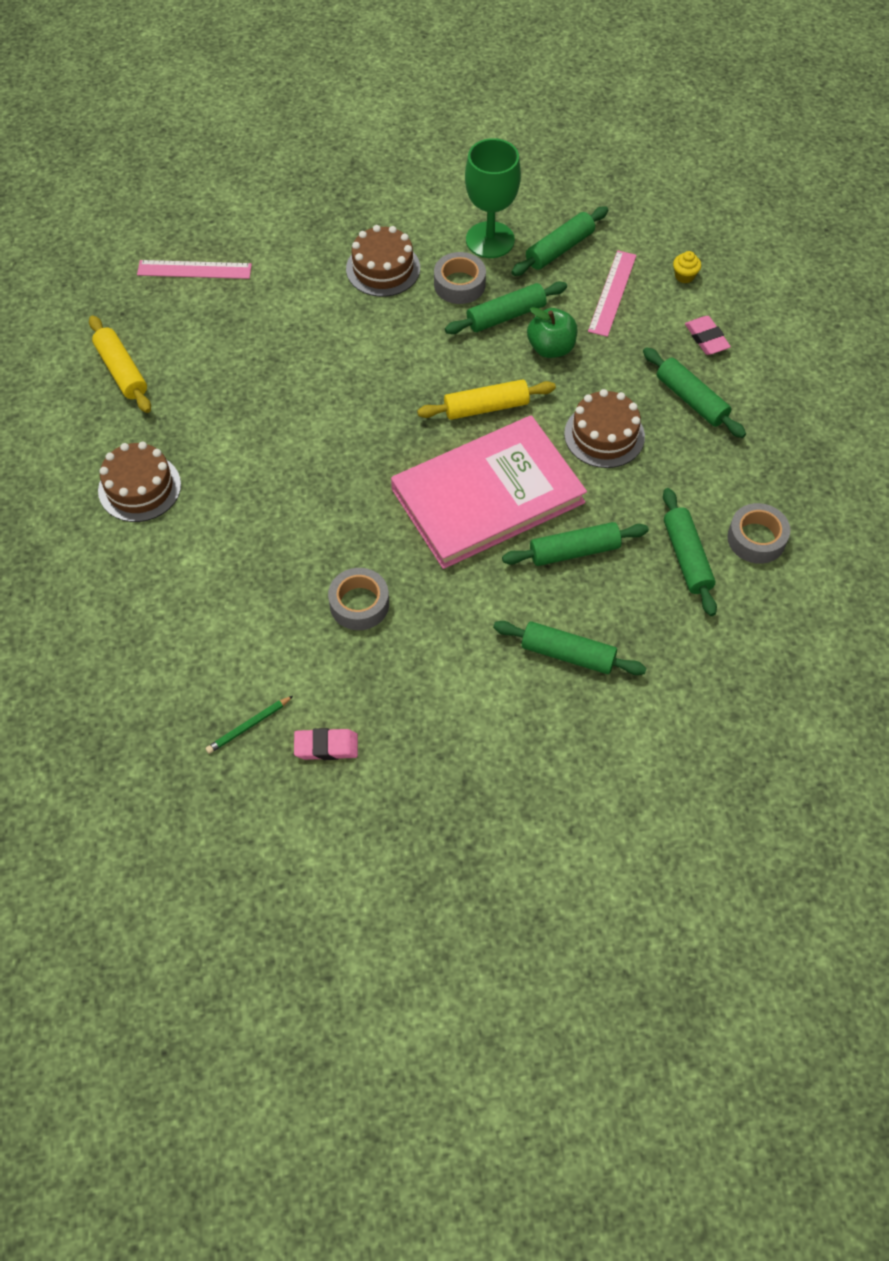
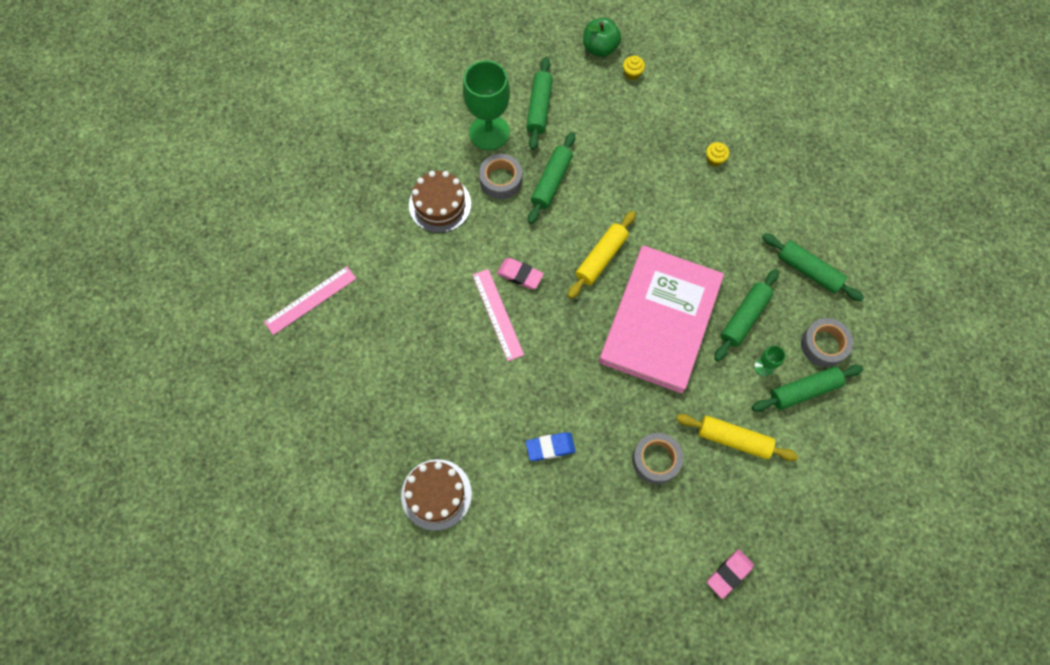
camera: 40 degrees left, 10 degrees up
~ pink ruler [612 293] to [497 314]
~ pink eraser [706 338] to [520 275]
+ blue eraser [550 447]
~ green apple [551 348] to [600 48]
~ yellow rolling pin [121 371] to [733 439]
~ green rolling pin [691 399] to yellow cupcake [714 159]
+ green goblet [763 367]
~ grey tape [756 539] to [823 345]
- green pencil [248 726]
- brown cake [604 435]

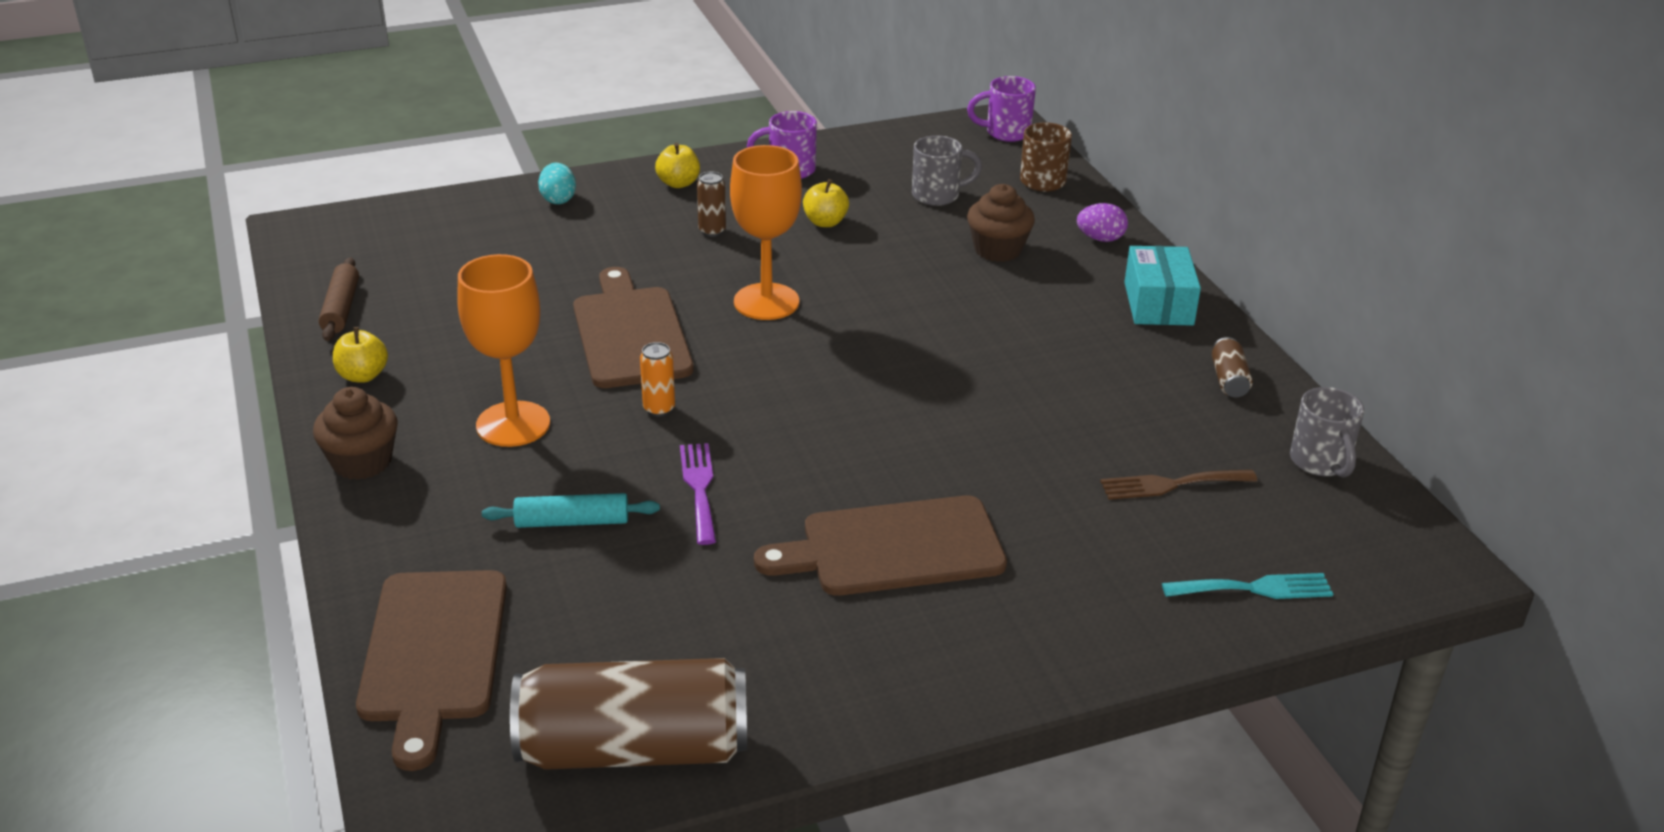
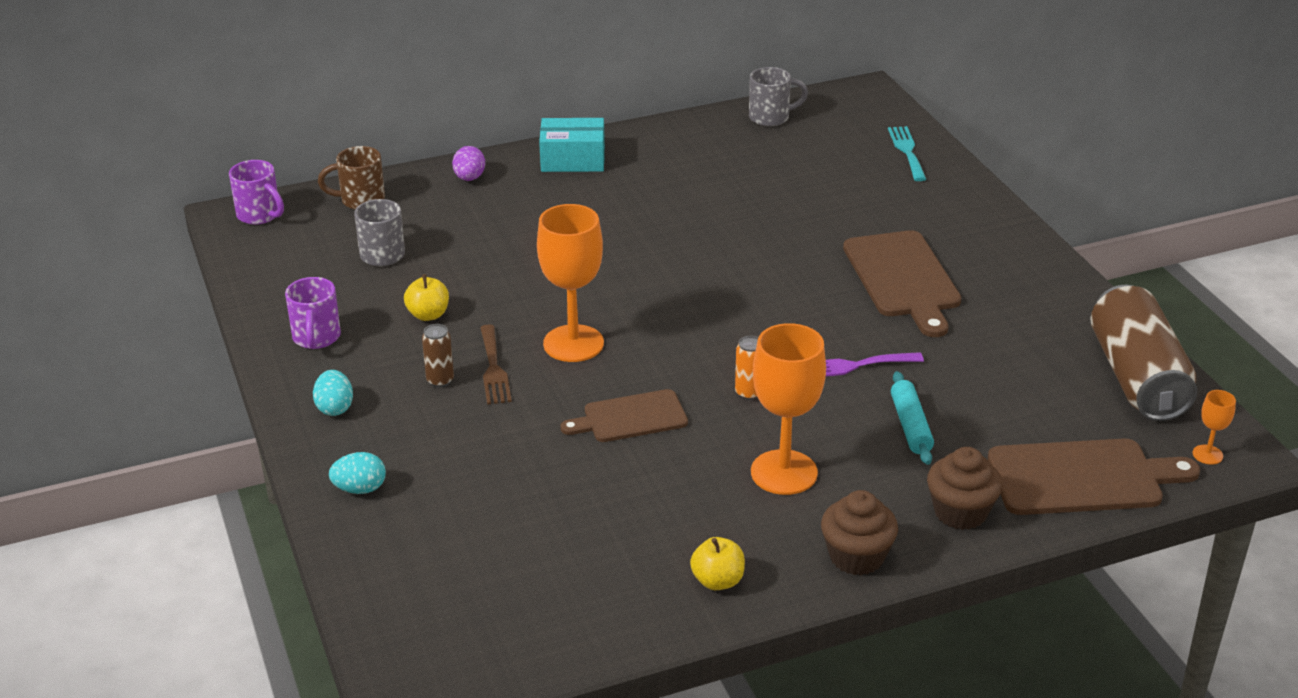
camera: 90 degrees left, 0 degrees up
~ purple mug [1005 133] = [260 215] 45 degrees counterclockwise
~ yellow apple [678 183] to turquoise egg [335 408]
~ brown fork [1171 484] to [493 369]
~ brown cutting board [630 333] = [630 417] x0.63
~ brown cupcake [998 250] to [960 512]
+ orange goblet [1207 455]
- brown rolling pin [341 308]
- brown can [1228 380]

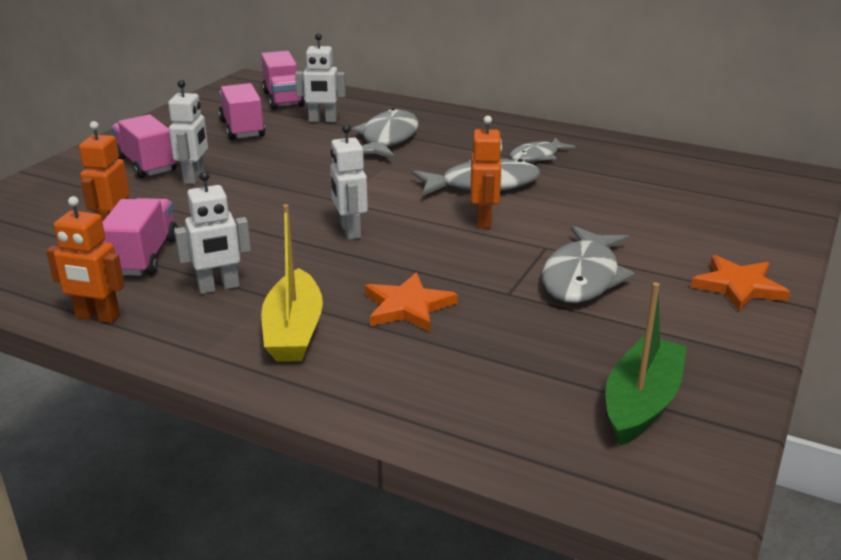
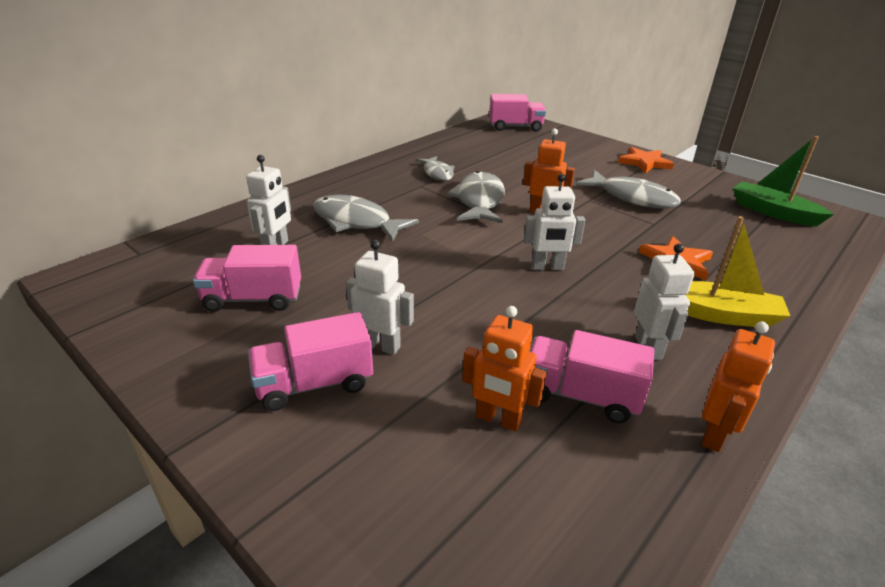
camera: 75 degrees left, 5 degrees up
~ pink truck [283 99] to [515 127]

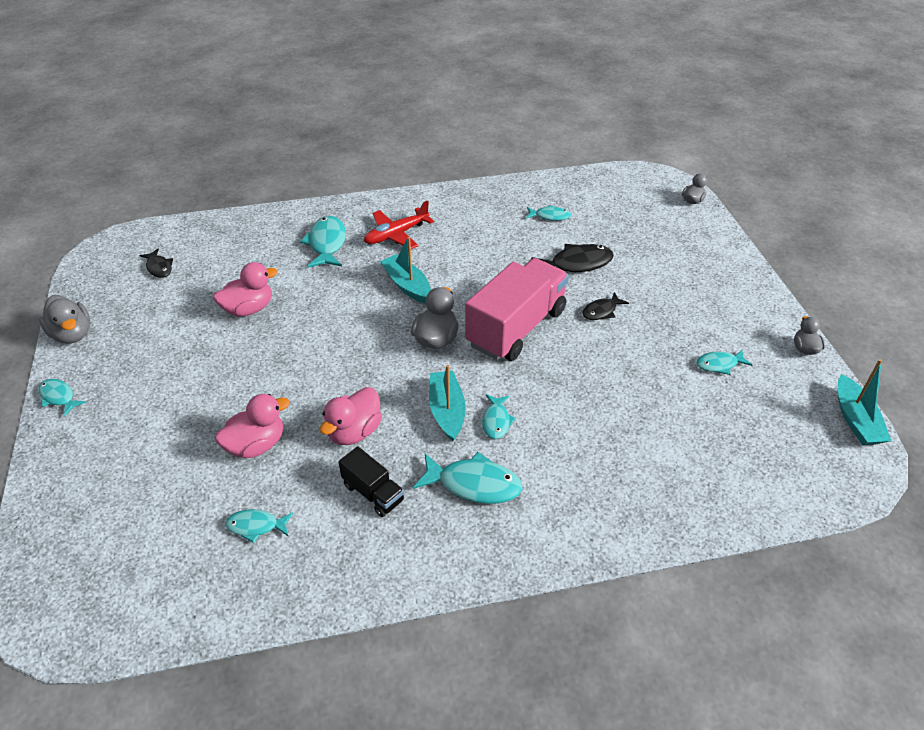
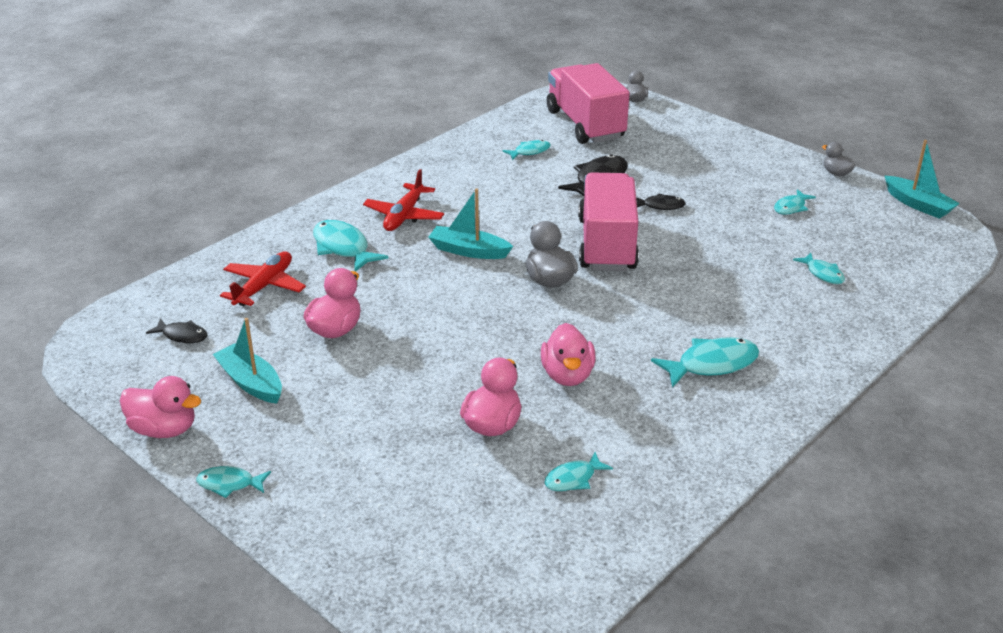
camera: 35 degrees left, 10 degrees down
~ grey duck [72 334] to pink duck [164 429]
~ turquoise boat [447 411] to [251 382]
+ red plane [264 286]
+ pink truck [585 124]
~ black fish [601 311] = [660 206] 105 degrees counterclockwise
~ turquoise fish [496 421] to [823 274]
- black truck [373 493]

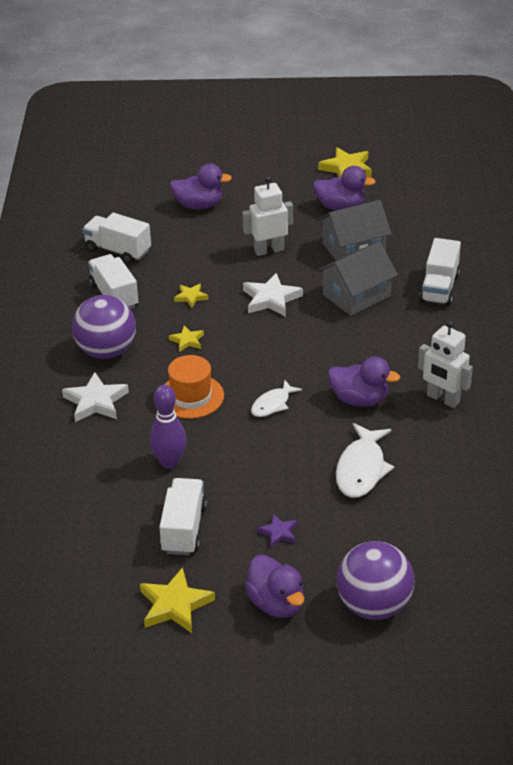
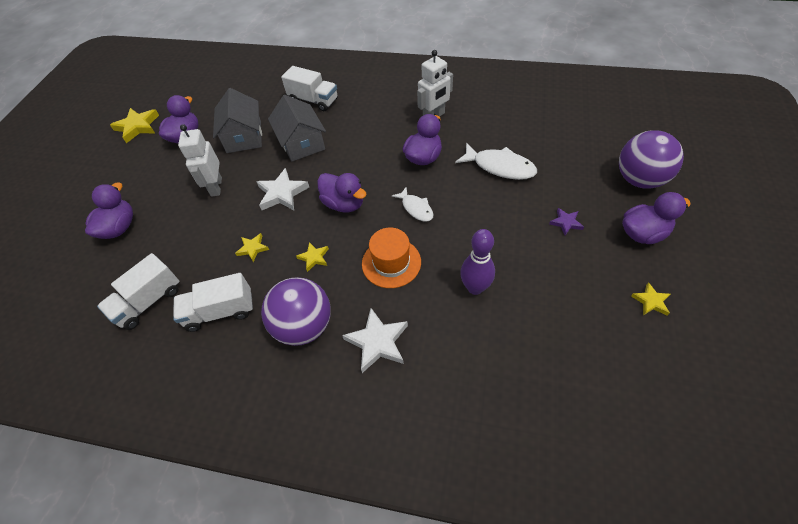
camera: 75 degrees left, 15 degrees up
+ purple duck [344 204]
~ yellow star [175 605] = [651 301] x0.56
- white truck [184 529]

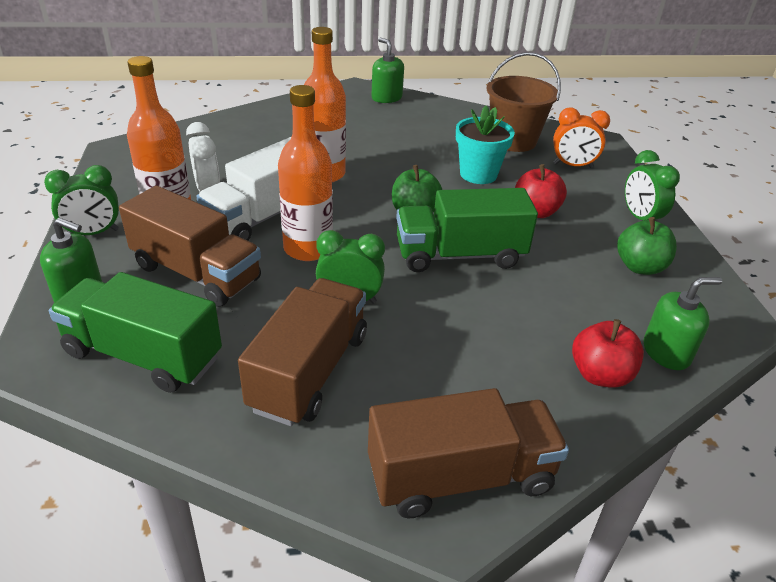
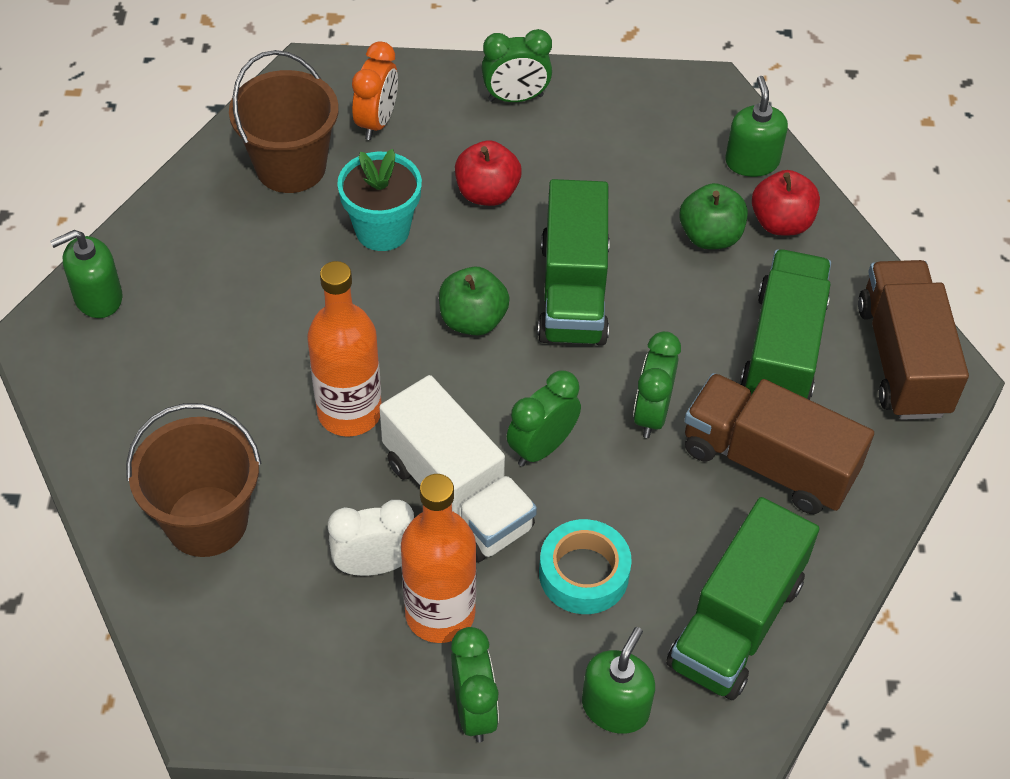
camera: 80 degrees left, 15 degrees up
+ brown bucket [206 521]
~ orange bottle [308 248] to green clock [542 447]
~ brown truck [196 273] to turquoise tape [584 574]
~ green apple [640 267] to [710 236]
+ green truck [782 350]

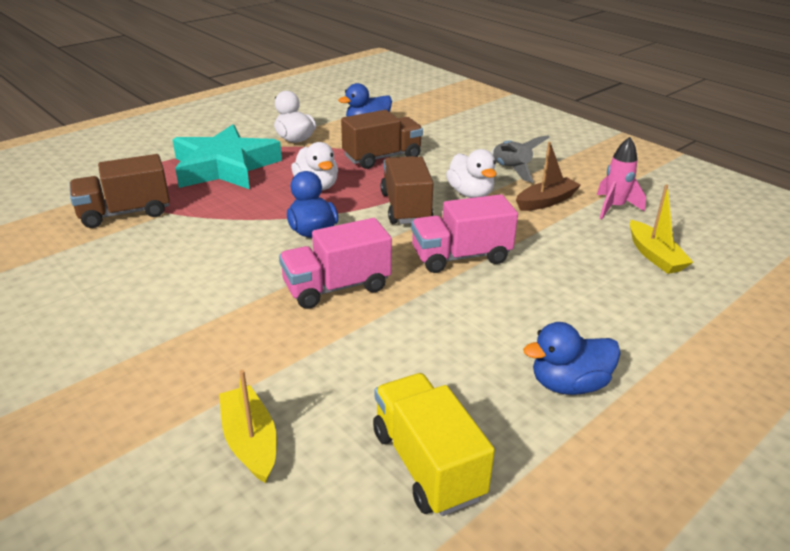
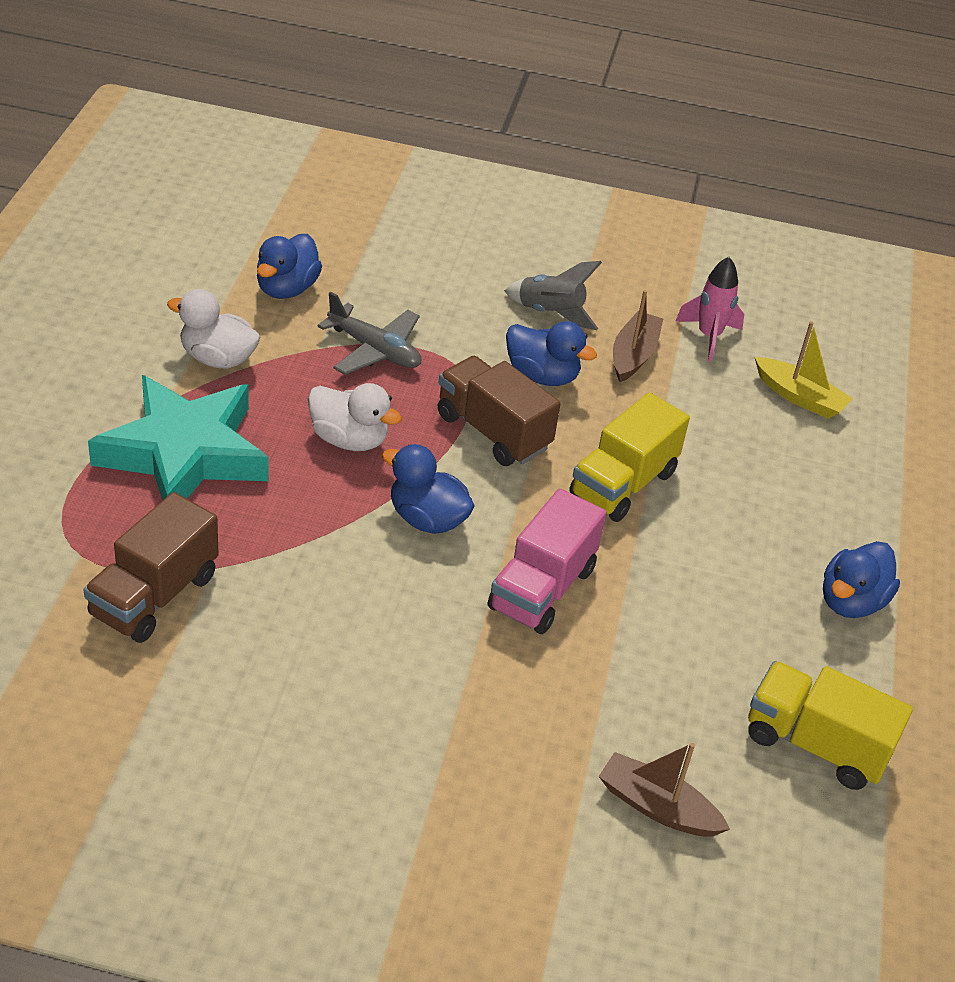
camera: 40 degrees left, 10 degrees up
~ brown truck [382 157] to grey plane [374 350]
~ white duck [470 193] to blue duck [542 376]
~ pink truck [460 256] to yellow truck [623 484]
~ yellow boat [250 441] to brown boat [657 807]

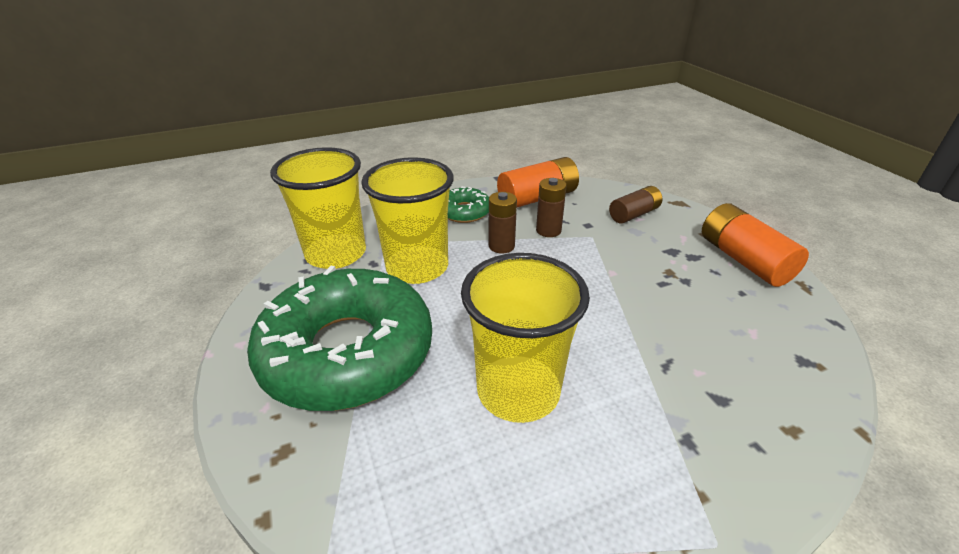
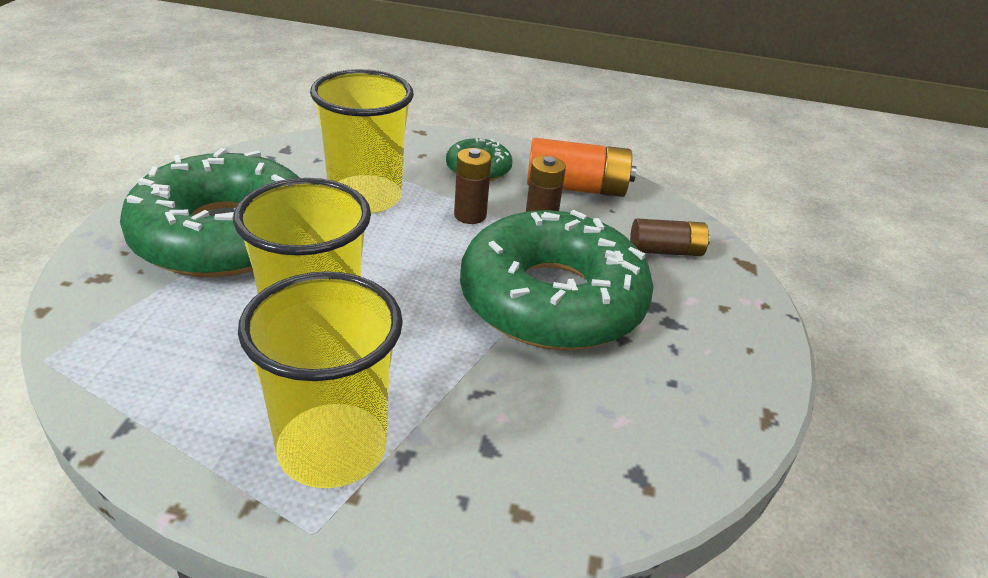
camera: 30 degrees right, 0 degrees up
~ yellow cup [336 254] to [332 449]
+ green donut [552 299]
- orange battery [743 260]

